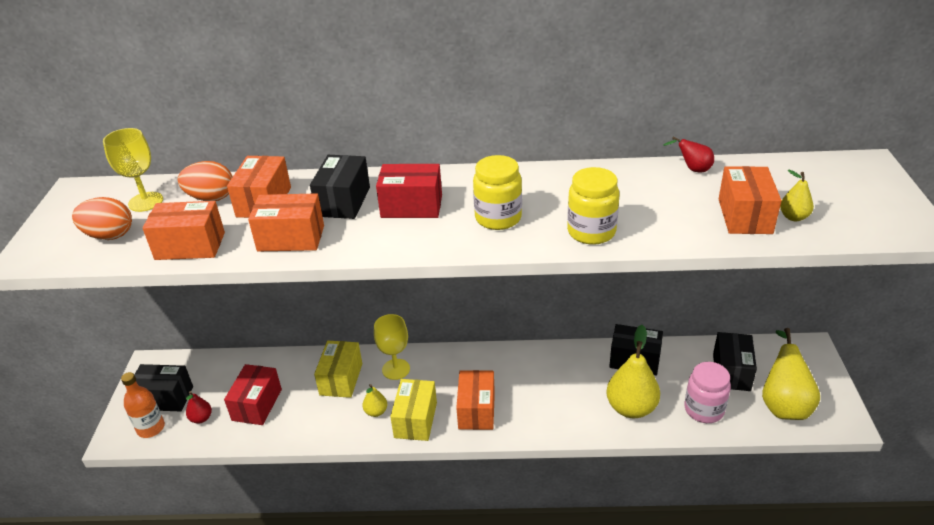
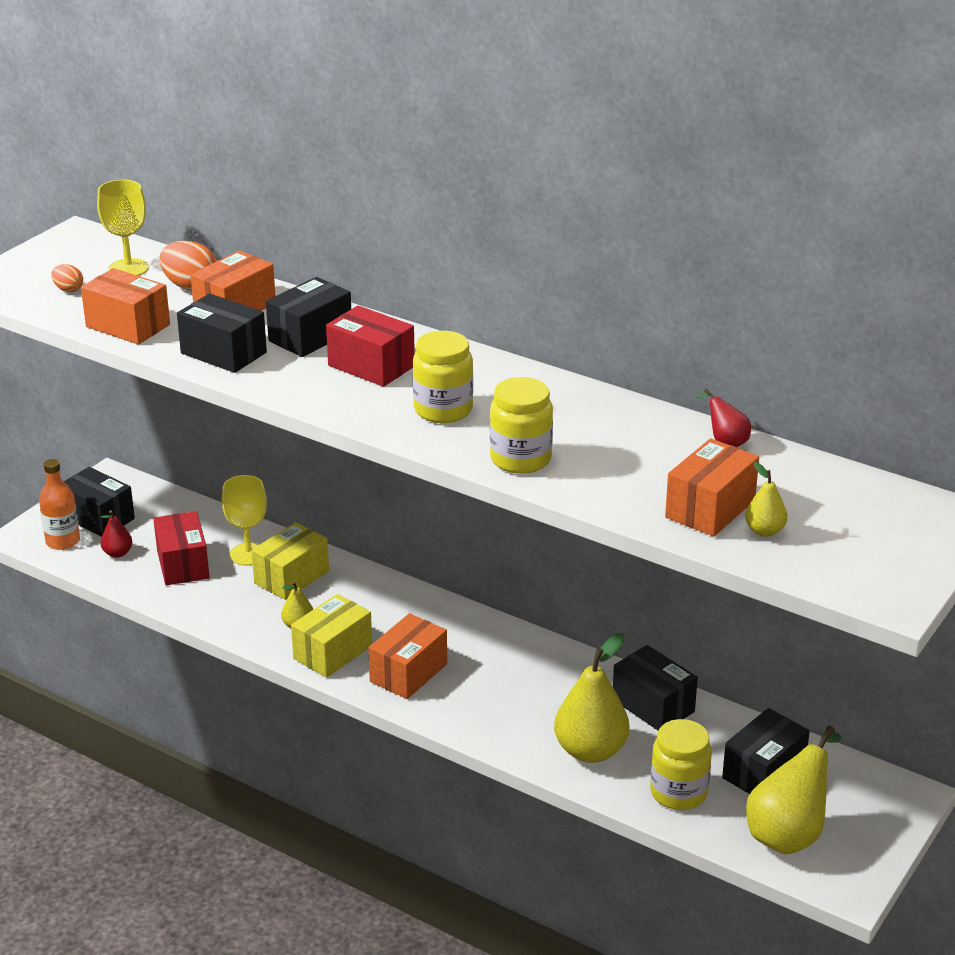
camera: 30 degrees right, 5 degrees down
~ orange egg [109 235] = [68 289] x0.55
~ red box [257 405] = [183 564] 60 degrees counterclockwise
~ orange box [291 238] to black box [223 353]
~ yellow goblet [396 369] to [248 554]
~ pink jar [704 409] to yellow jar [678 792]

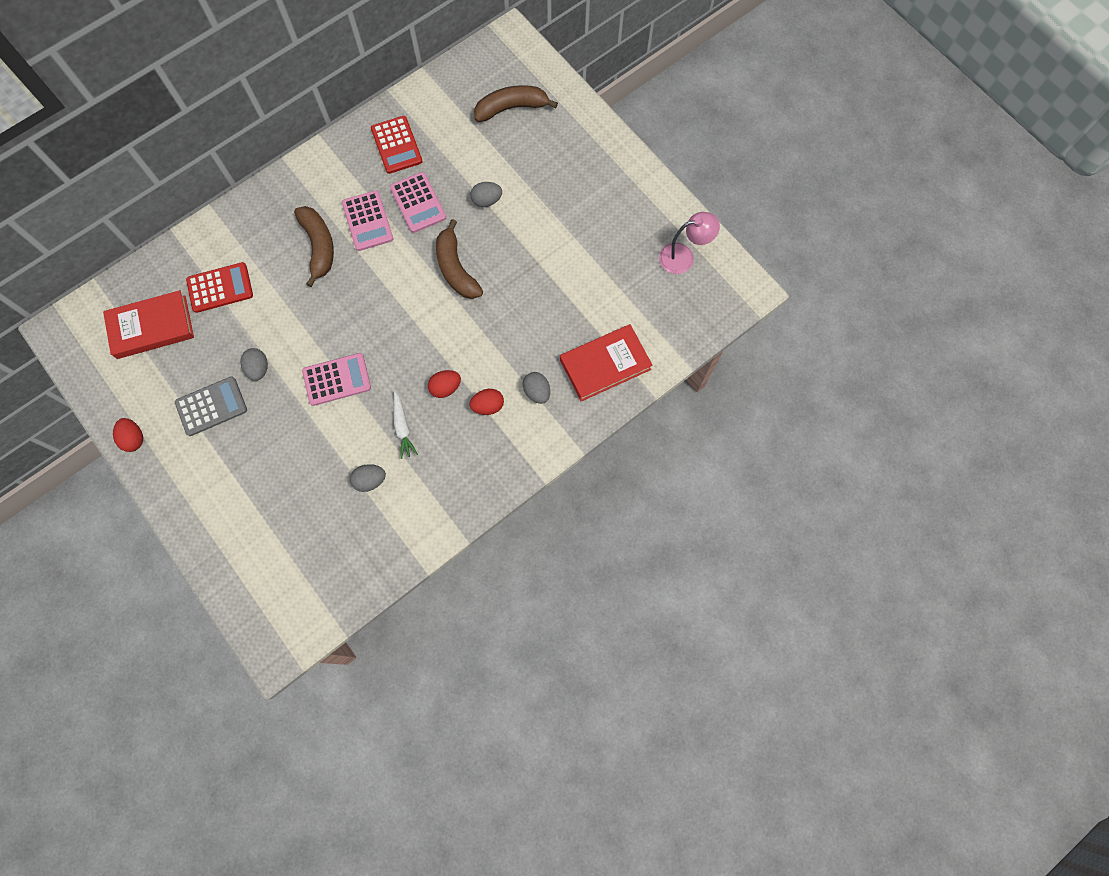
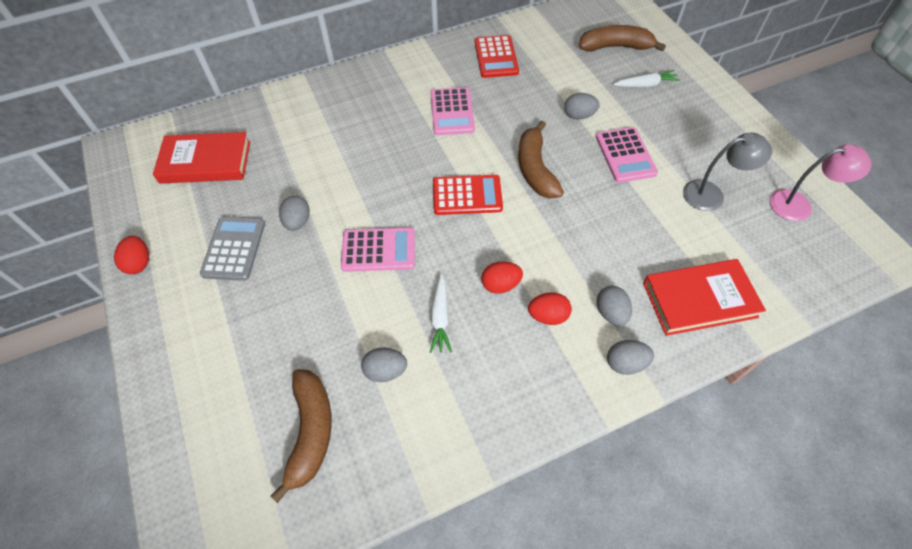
camera: 15 degrees right, 15 degrees down
~ grey calculator [211 406] = [234 248] 75 degrees counterclockwise
~ brown banana [319 246] to [310 432]
~ red calculator [220 288] to [467 195]
~ pink calculator [418 203] to [625 155]
+ grey egg [625 363]
+ white carrot [645 85]
+ grey lamp [711 194]

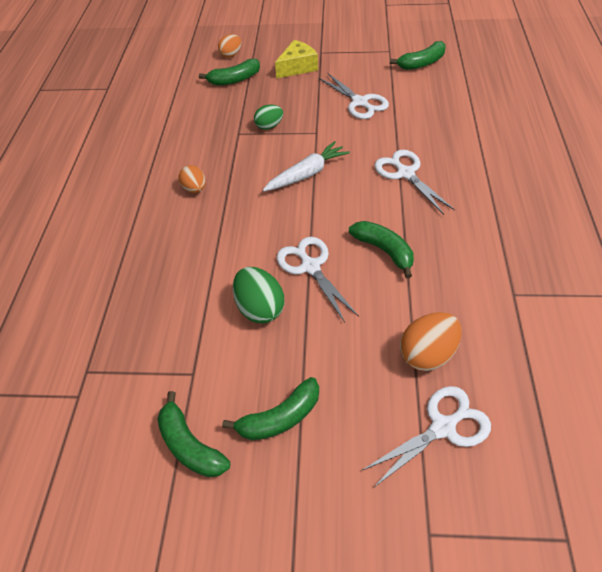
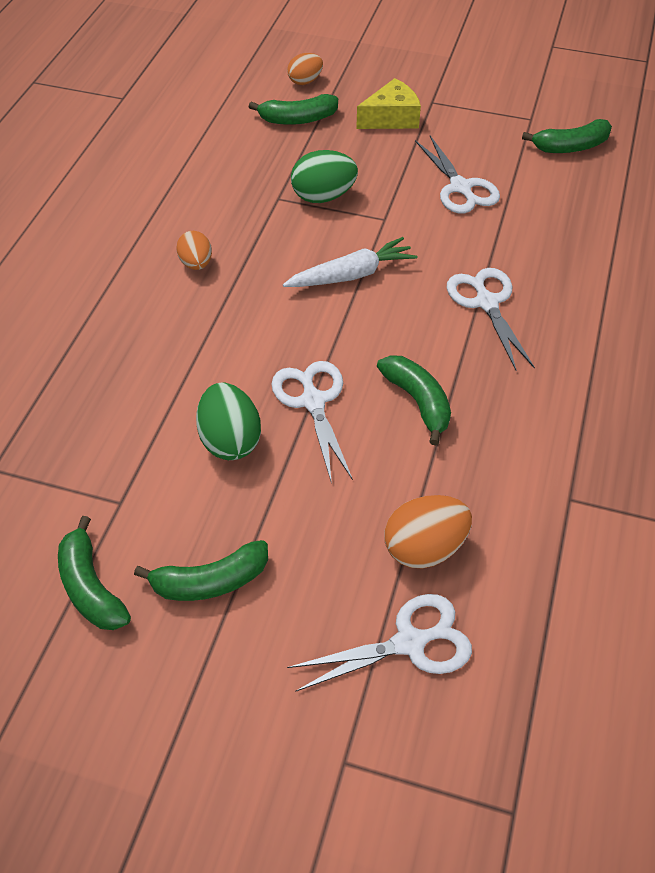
camera: 10 degrees right, 0 degrees up
~ green egg [269 126] = [323 197] x1.55

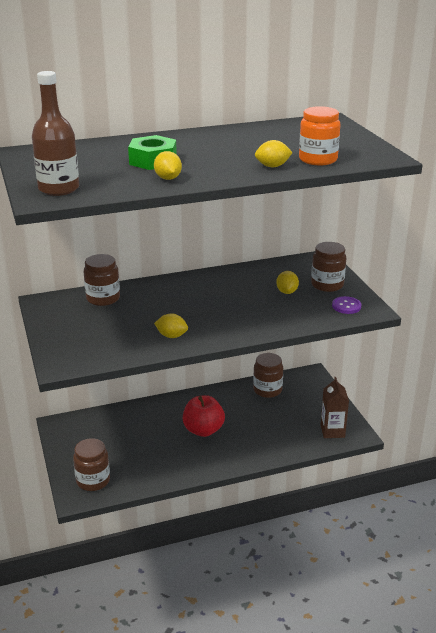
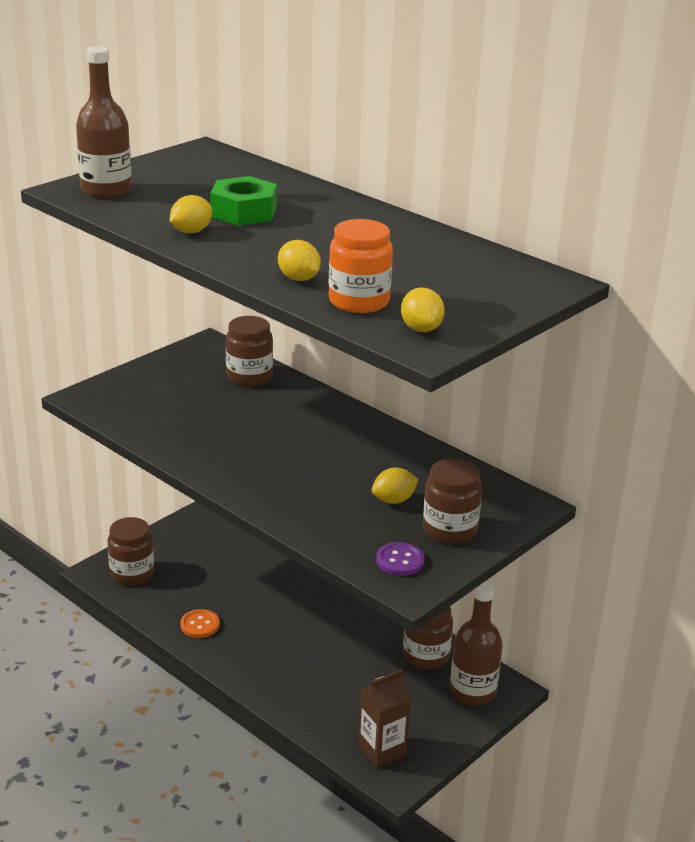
camera: 60 degrees right, 0 degrees up
+ orange button [200 625]
~ yellow lemon [171 336] to [421 329]
+ brown bottle [473 691]
- red apple [203 430]

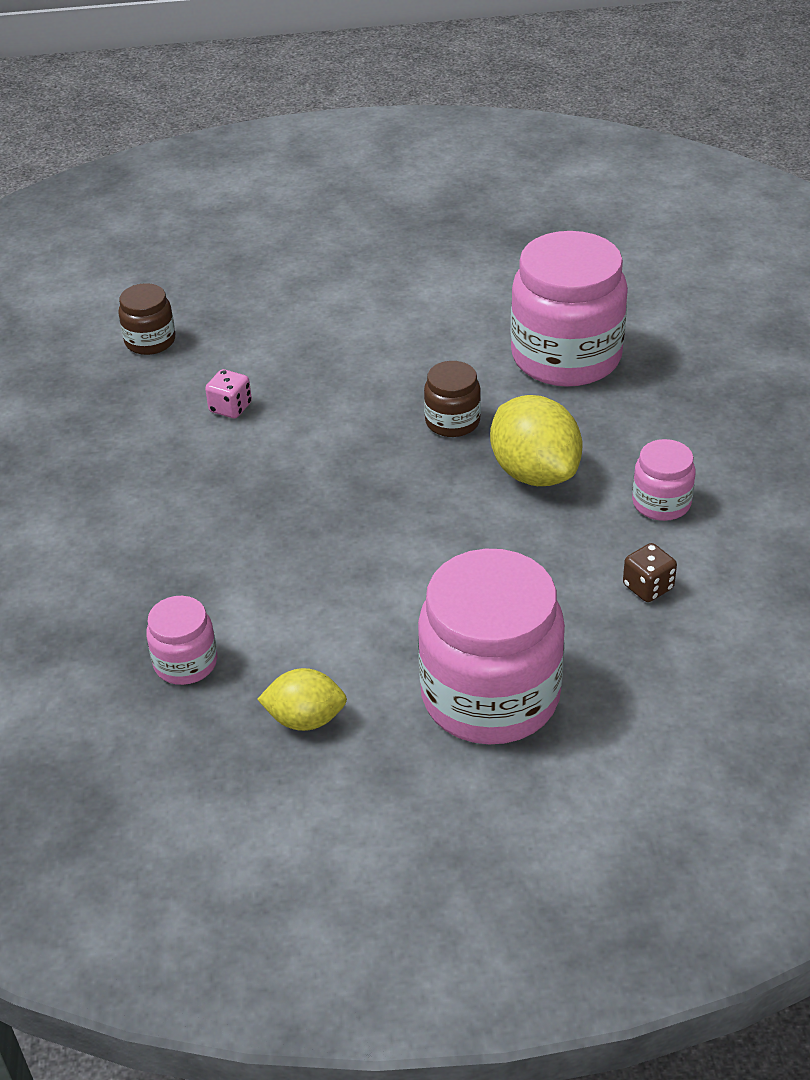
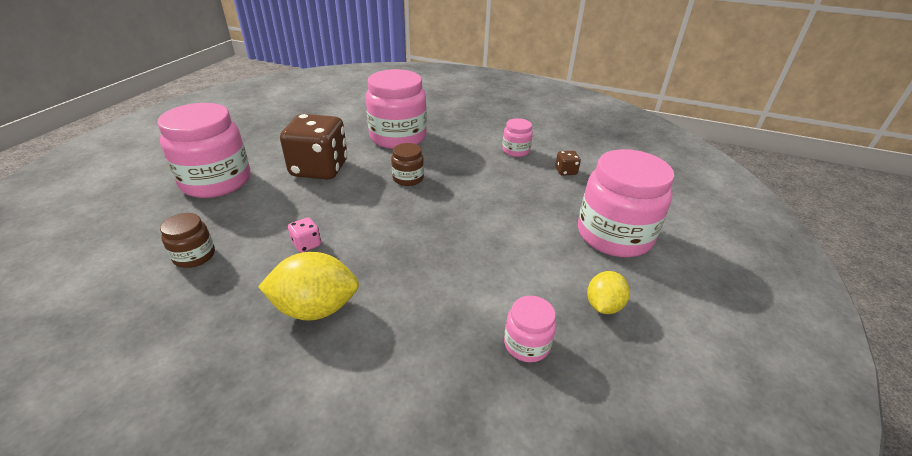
camera: 65 degrees left, 5 degrees down
+ pink jar [216 181]
~ yellow lemon [534 473] to [315 308]
+ brown dice [319 169]

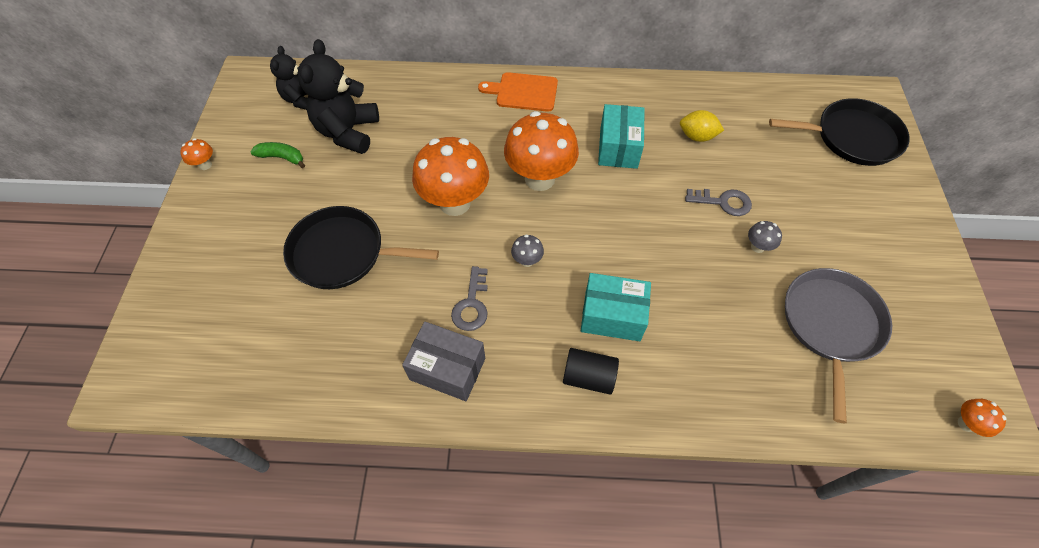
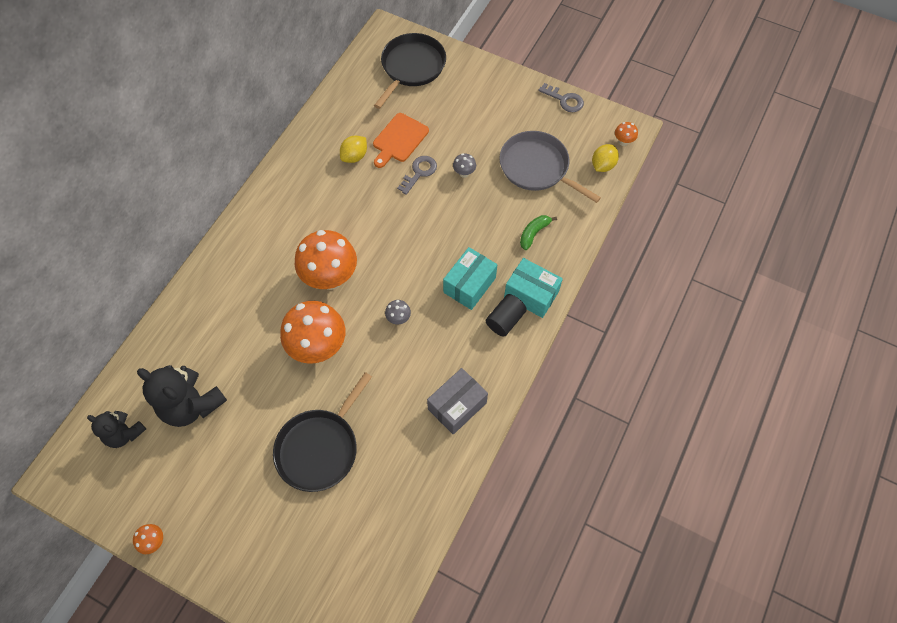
camera: 65 degrees left, 5 degrees up
~ orange cutting board [523 92] to [399 139]
~ turquoise box [618 148] to [531 294]
~ green banana [282 157] to [534 233]
~ grey key [472 304] to [564 100]
+ yellow lemon [603 165]

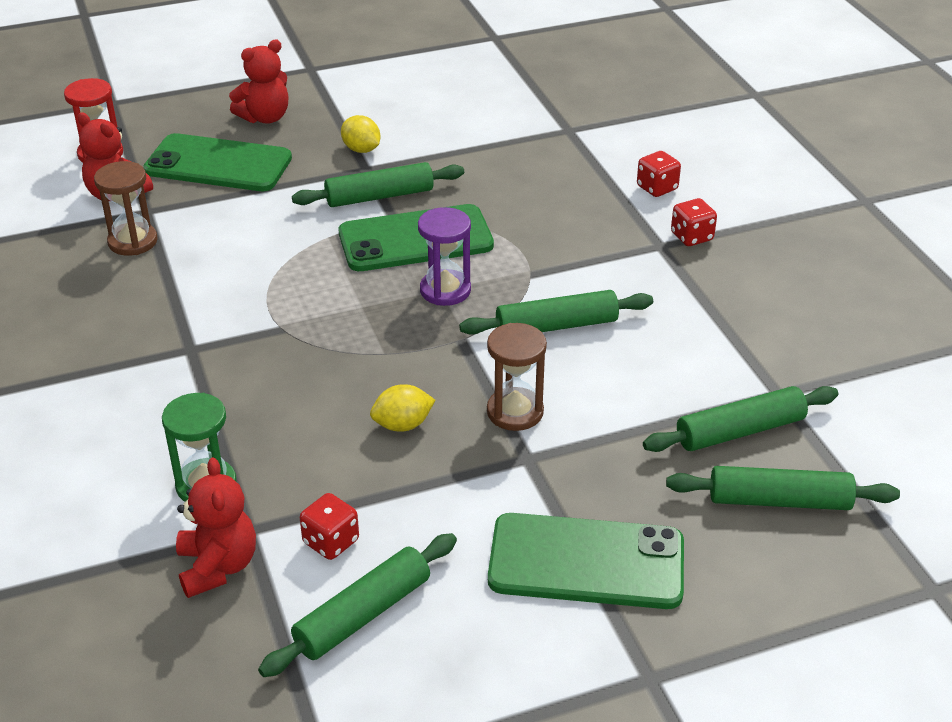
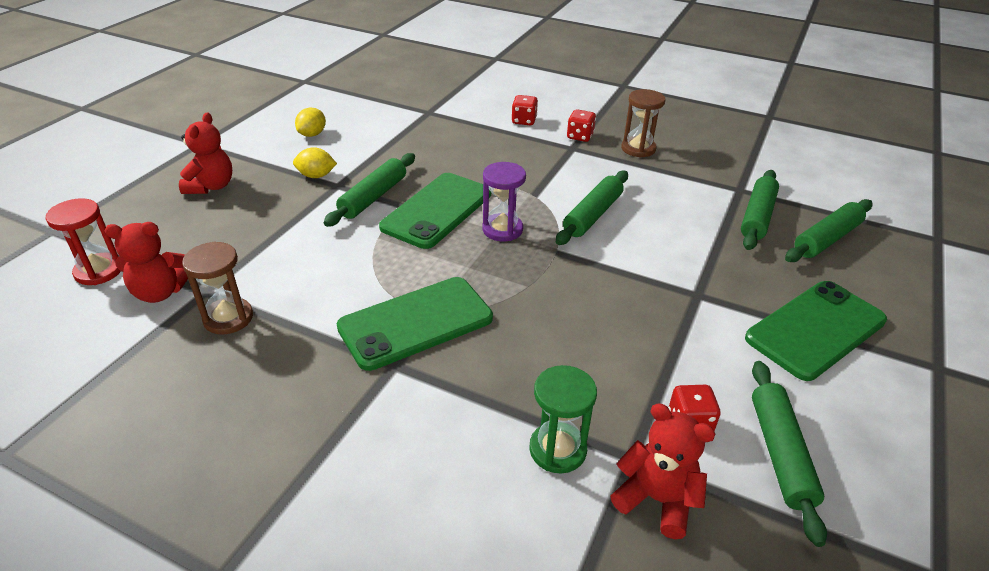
camera: 45 degrees left, 0 degrees up
~ yellow lemon [402 425] to [312 134]
~ green phone [218 164] to [416 323]
~ brown hourglass [515 412] to [638 149]

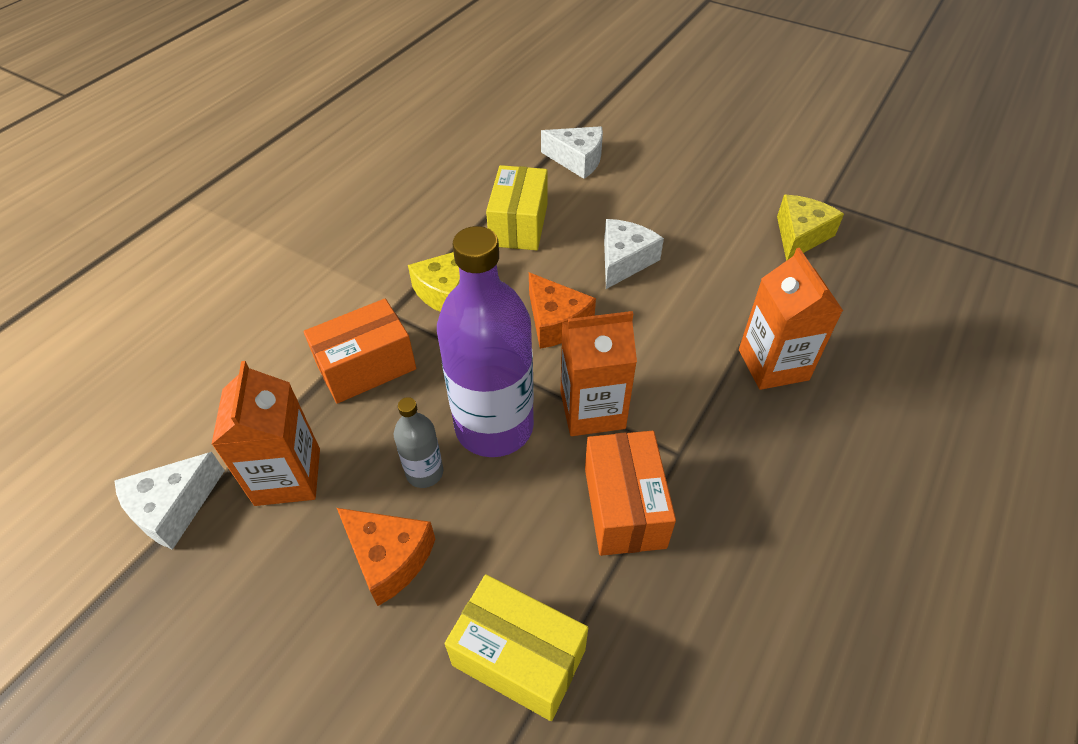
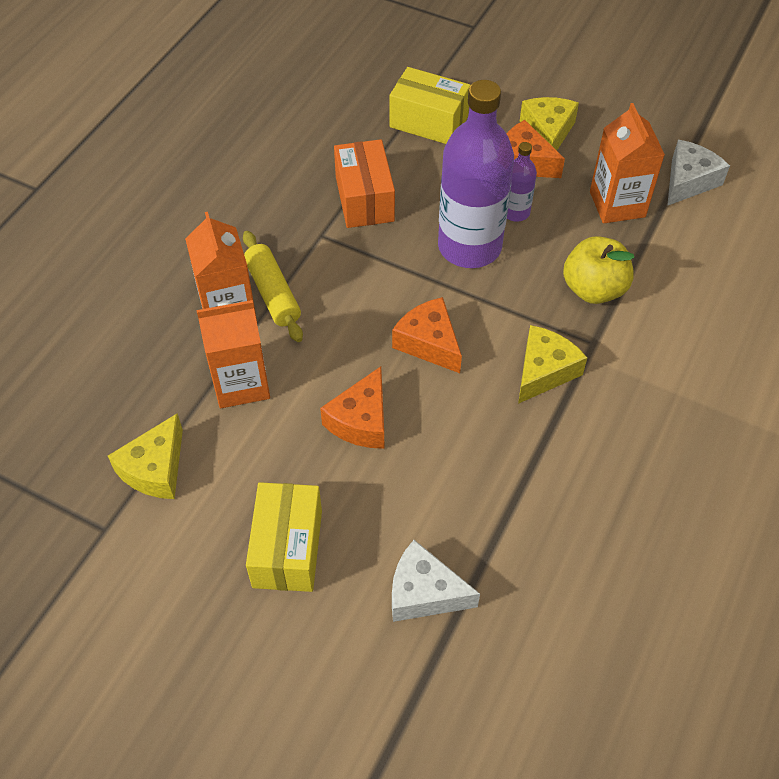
camera: 175 degrees right, 5 degrees up
~ orange carton [592 410] to [241 383]
+ yellow rolling pin [273 293]
~ yellow box [519 225] to [287 548]
~ white cheese [624 261] to orange cheese [361 421]
~ grey bottle [424 472] to purple bottle [515 212]
+ yellow cheese [548 132]
~ orange box [366 367] to yellow apple [593 289]

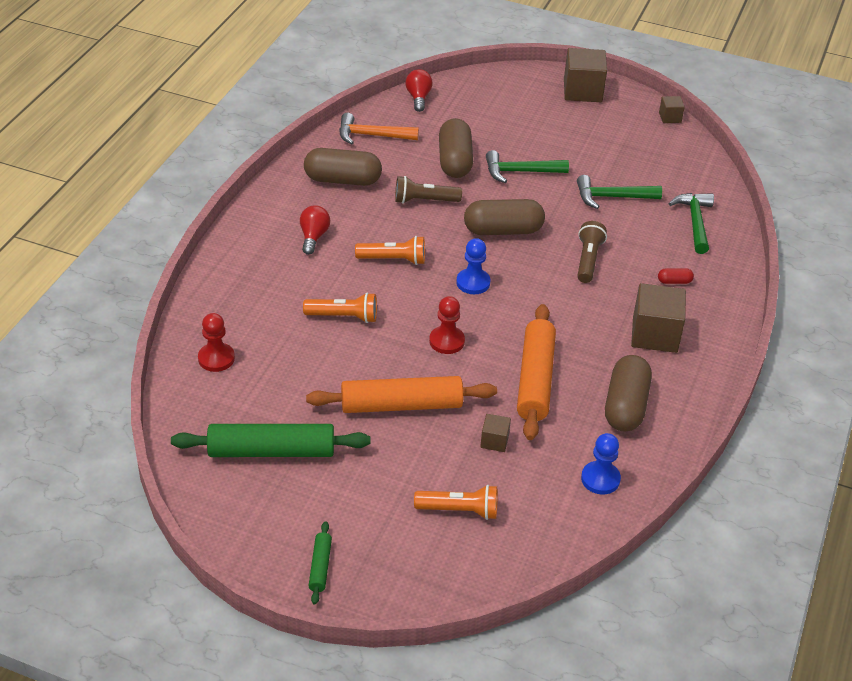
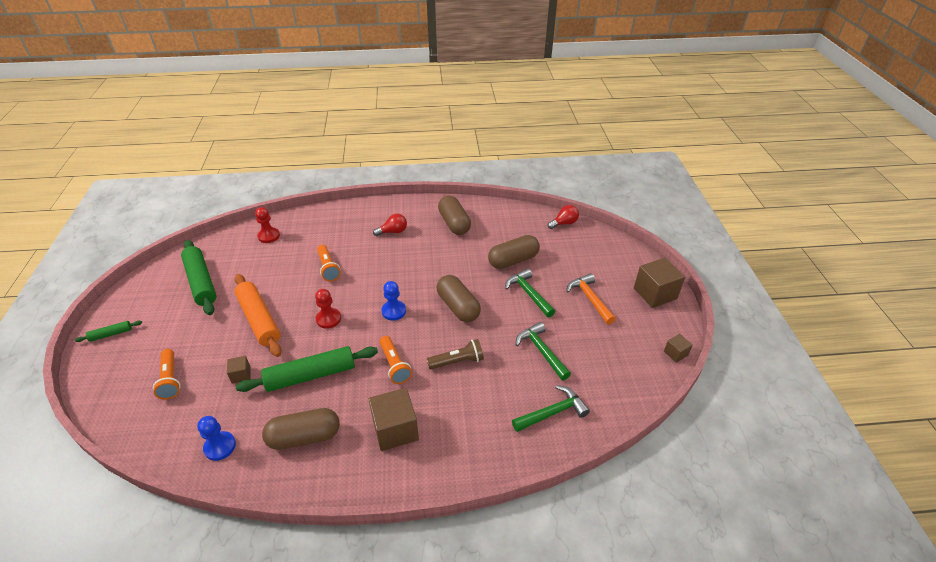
camera: 65 degrees right, 0 degrees up
~ orange rolling pin [535 379] to green rolling pin [311 375]
~ orange flashlight [393 260] to [394 365]
~ orange hammer [372 135] to [590 299]
- brown flashlight [424 200]
- red capsule [674 281]

